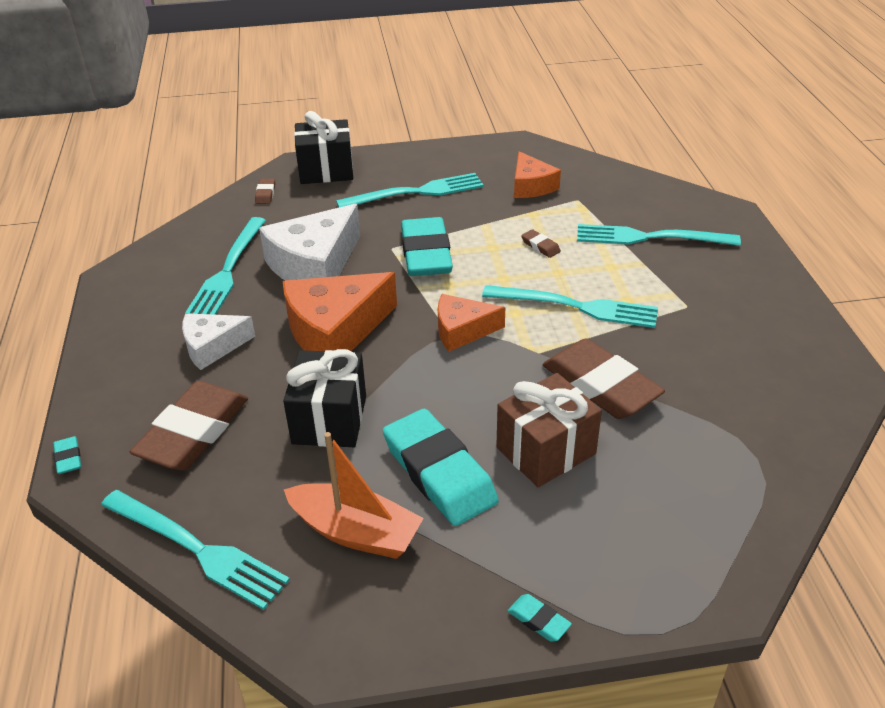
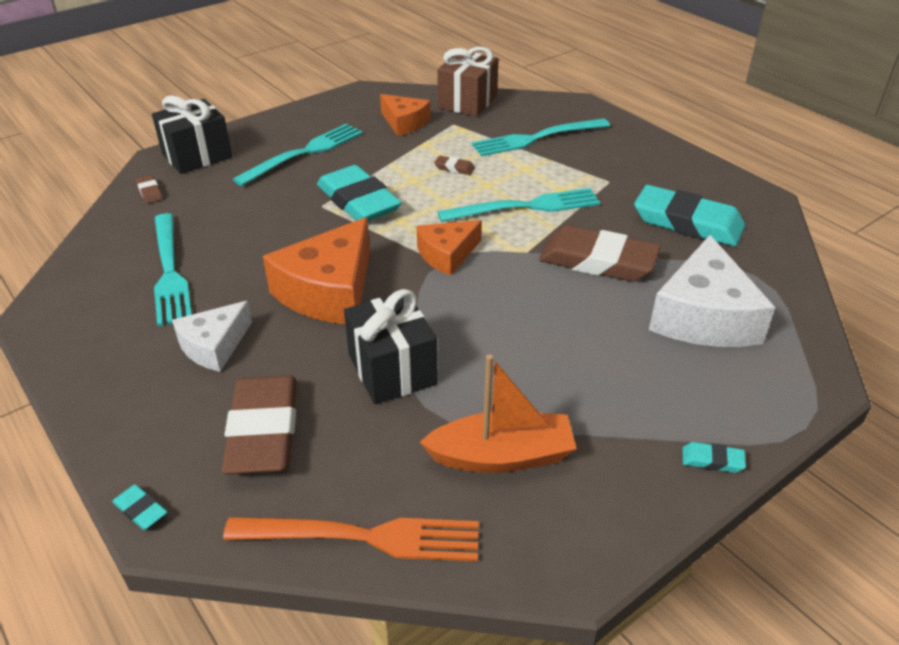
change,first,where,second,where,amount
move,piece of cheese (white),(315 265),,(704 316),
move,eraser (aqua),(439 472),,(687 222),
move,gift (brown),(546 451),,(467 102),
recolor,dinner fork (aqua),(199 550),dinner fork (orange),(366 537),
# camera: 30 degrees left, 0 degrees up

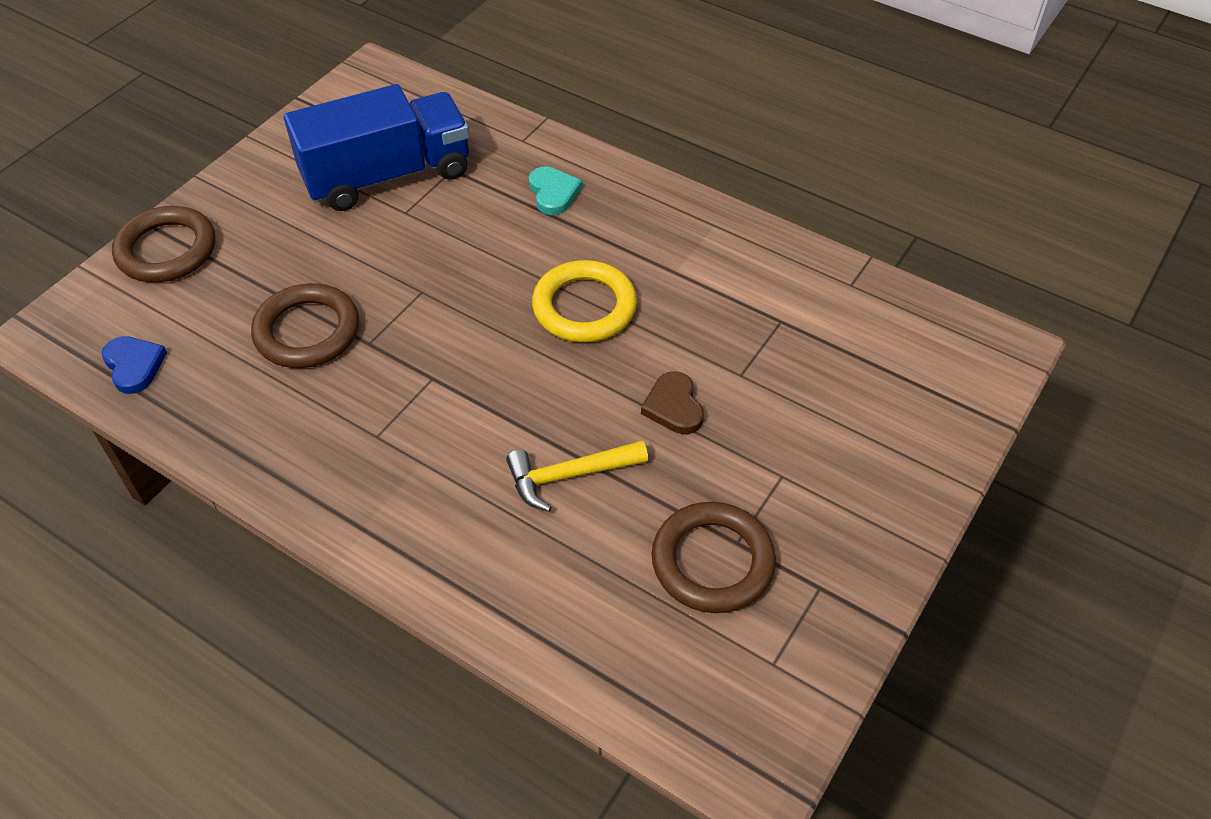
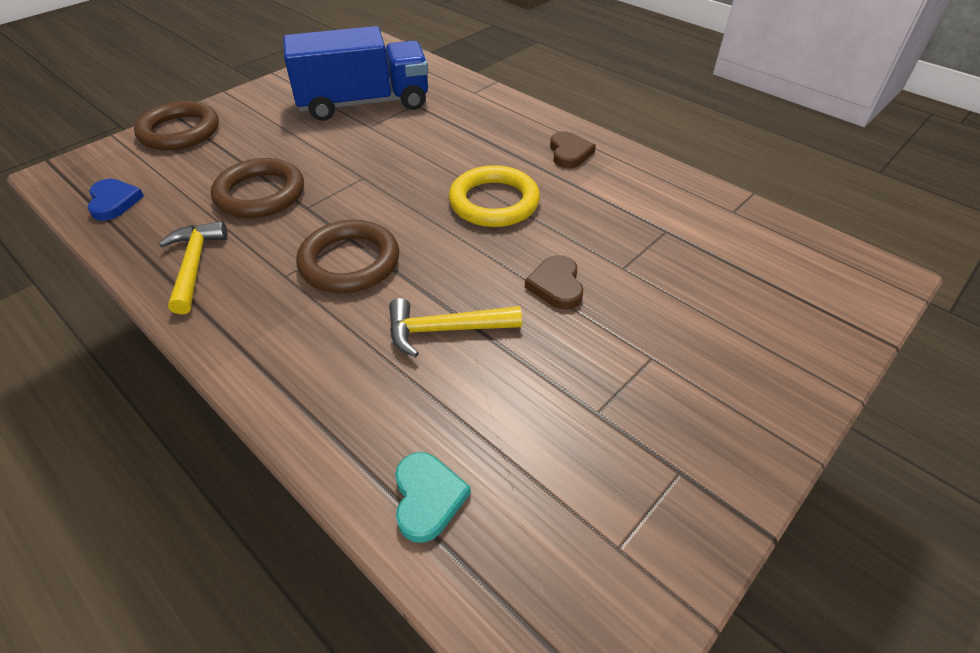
change,first,where,second,where,amount
insert,,,claw hammer (golden),(195 265),
insert,,,heart (brown),(569 153),
move,heart (aqua),(553 193),,(427 498),
move,ring (brown),(712 561),,(349 262),
# camera: 10 degrees right, 5 degrees down

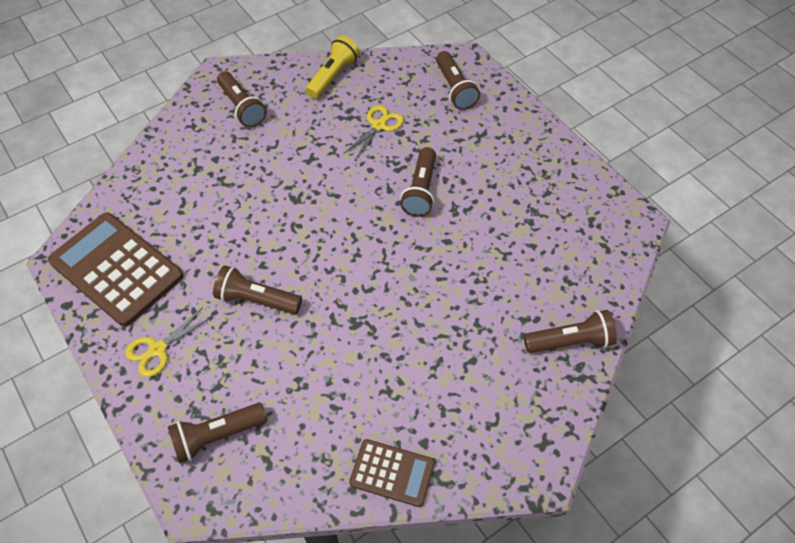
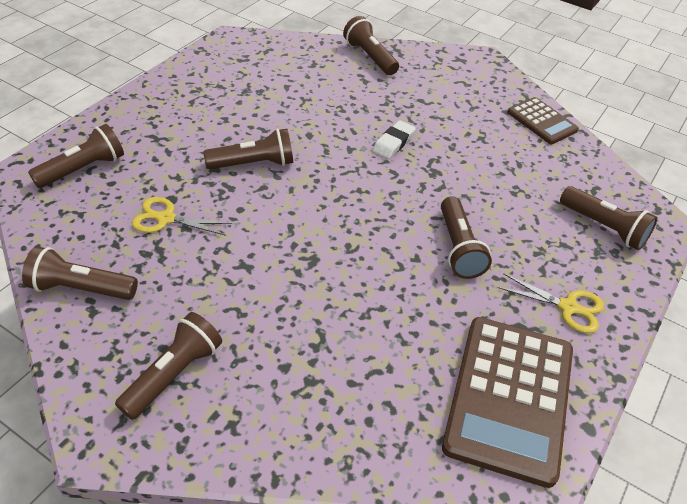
change,first,where,second,where,amount
insert,,,eraser (white),(393 143),
recolor,torch (golden),(333 76),torch (brown),(81 288),
rotate,adding machine (brown),(392 473),,(542 121),150 degrees clockwise
# camera: 115 degrees left, 10 degrees down

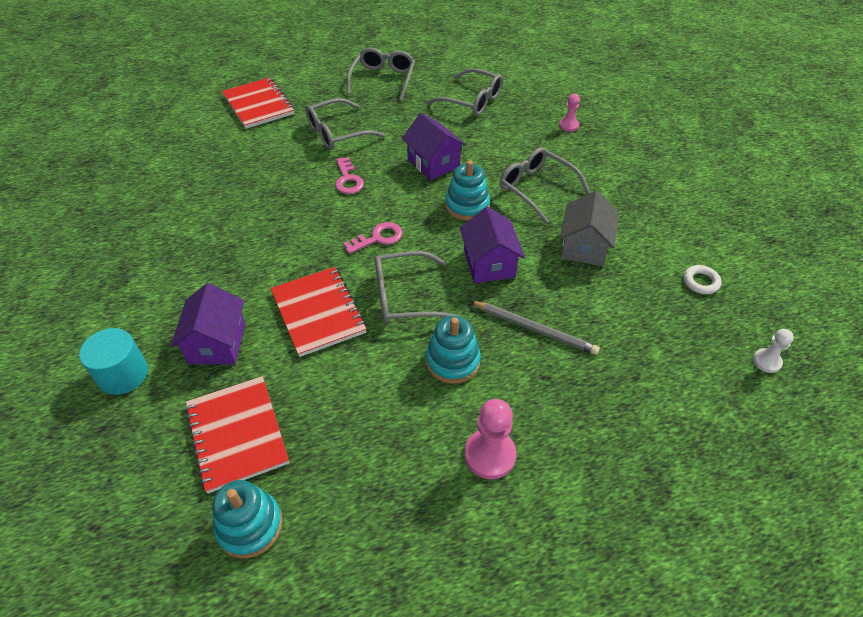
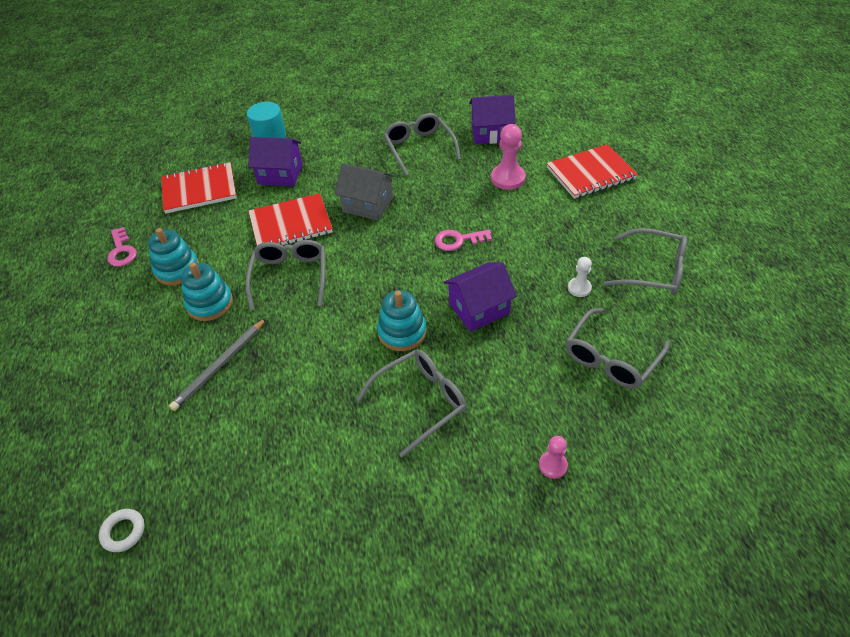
change,first,where,second,where,amount
move,stacking rings (aqua),(250 525),,(177 269),
move,eyeglasses (grey),(337 133),,(419 148),
move,door key (rosy),(378 238),,(121 251),
move,toy house (violet),(489 263),,(491 133),
move,pawn (rosy),(490 455),,(508 178),
move,toy house (grey),(584 246),,(368 205),
move,ring (white),(700 282),,(123 532),
move,pawn (white),(766 361),,(579 288),
# camera: 100 degrees right, 0 degrees up

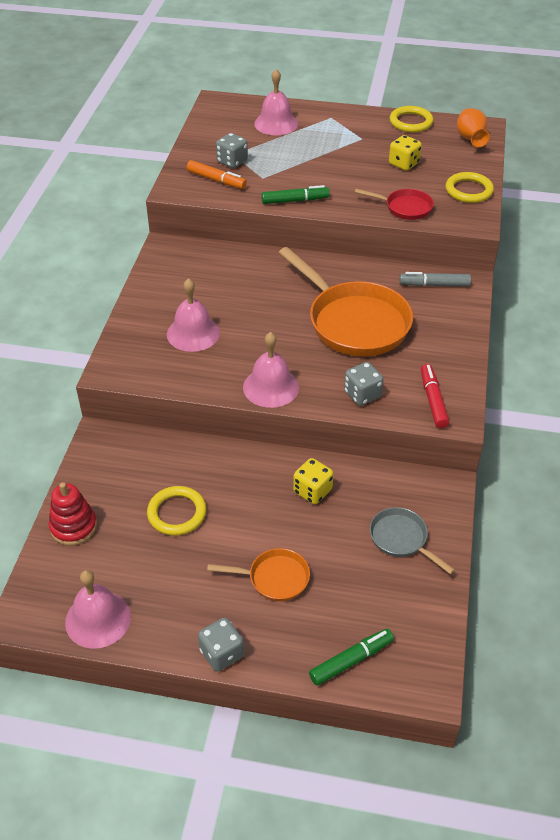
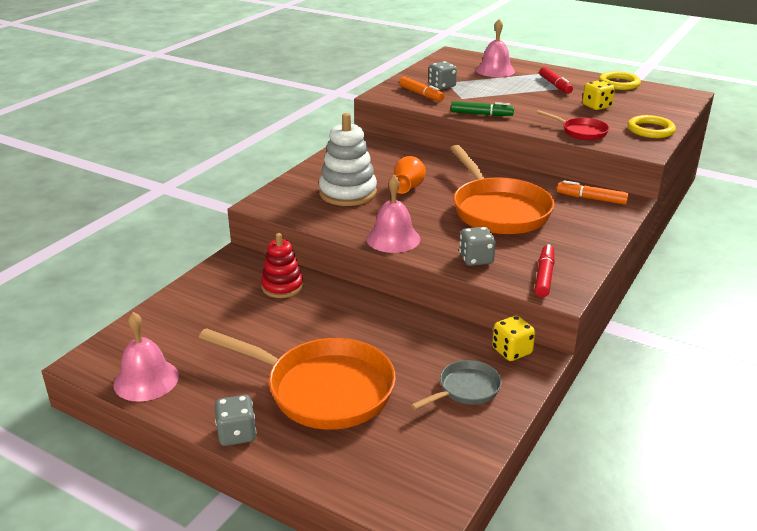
change,first,where,second,where,amount
delete,ring (golden),(177 513),,,
delete,marker (emerald),(351 660),,,
insert,,,marker (scarlet),(555 85),
move,stacking rings (scarlet),(73 527),,(282 286),
move,die (golden),(312 491),,(512 351),
move,flower vase (orange),(470 139),,(408 188),
replace,hand bell (rosy),(193 333),stacking rings (white),(348 193),
recolor,marker (grey),(434 285),marker (orange),(591 199),
rotate,skillet (grey),(401 539),,(466 389),75 degrees clockwise
resize,skillet (orange),(274 578),,(323 389),x2.03
# camera: 20 degrees right, 15 degrees down

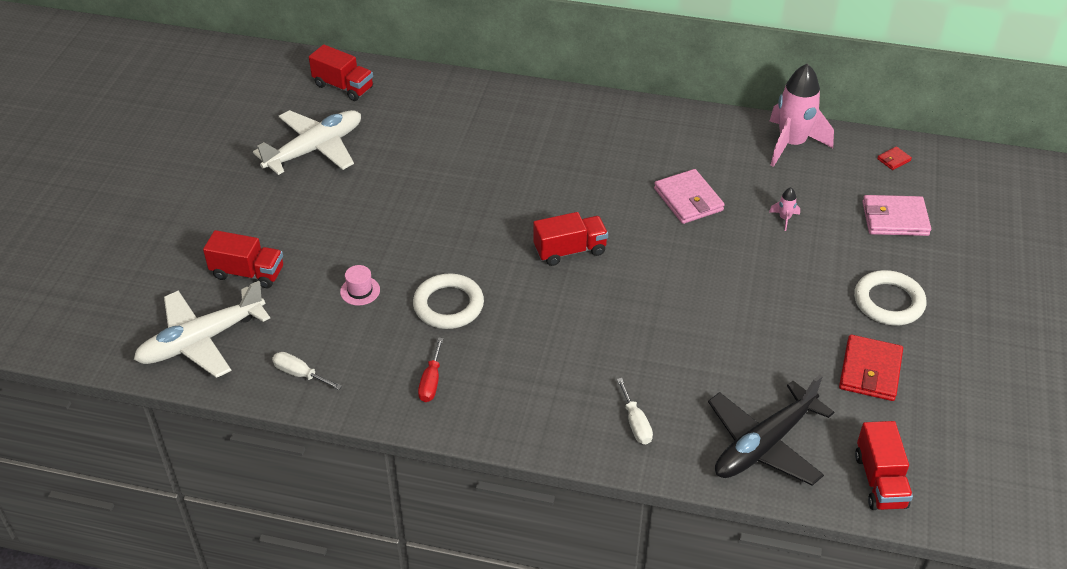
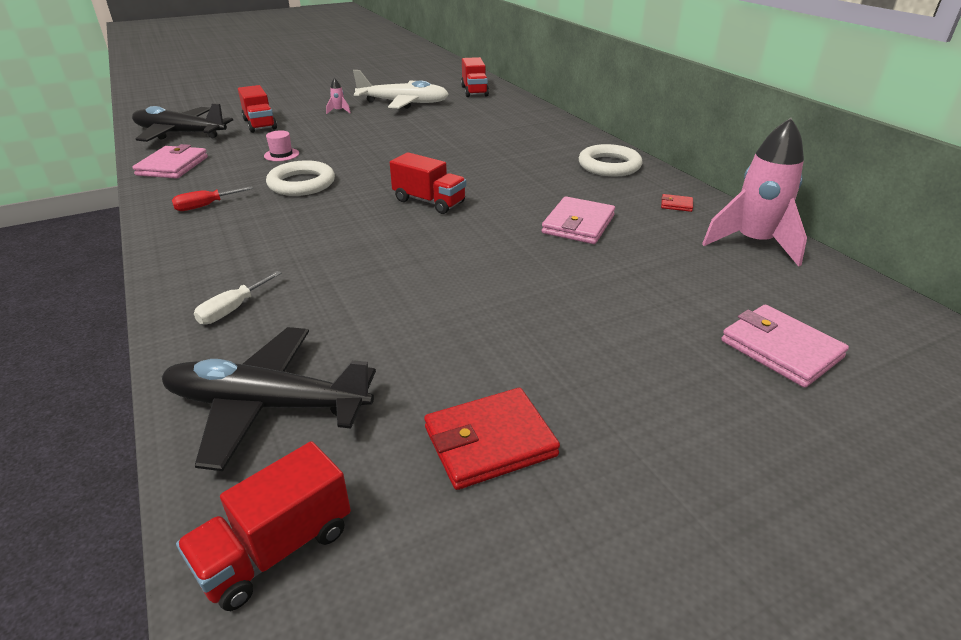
change,first,where,second,where,amount
move,toy rocket (rosy),(784 219),,(339 111),
move,ring (white),(888 302),,(609 165),
move,card wallet (scarlet),(893 160),,(676 205),
replace,flat screwdriver (white),(300 374),card wallet (rosy),(173 166),
recolor,plane (white),(201 341),plane (black),(180 134),
# camera: 50 degrees right, 10 degrees down

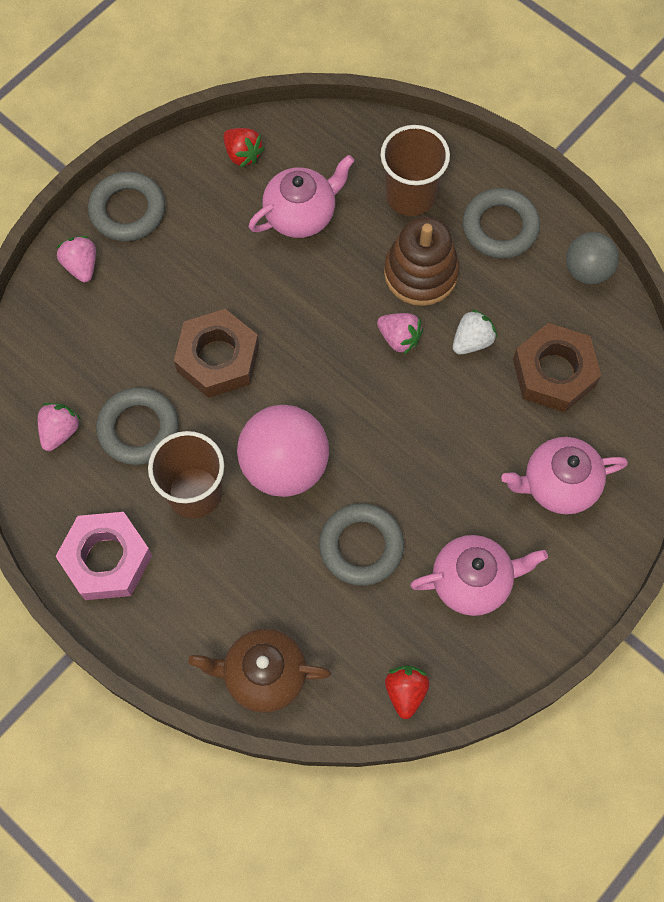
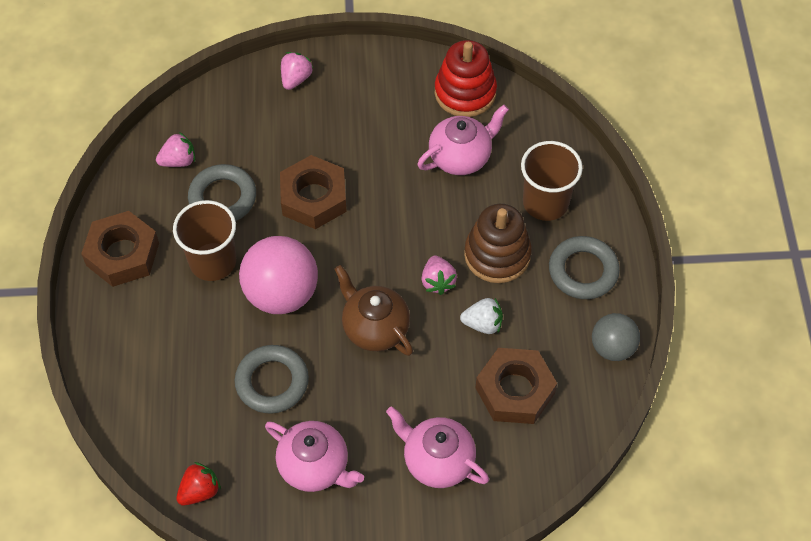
change,first,where,second,where,amount
delete,ring (grey),(127 210),,,
move,china teapot (brown),(263 675),,(374 328),
replace,toy strawberry (scarlet),(243 154),stacking rings (scarlet),(465 93),
recolor,hexagon nut (rosy),(106 559),hexagon nut (brown),(122 254),
rotate,china teapot (rosy),(301 214),,(461 157),45 degrees counterclockwise
# camera: 45 degrees right, 10 degrees down

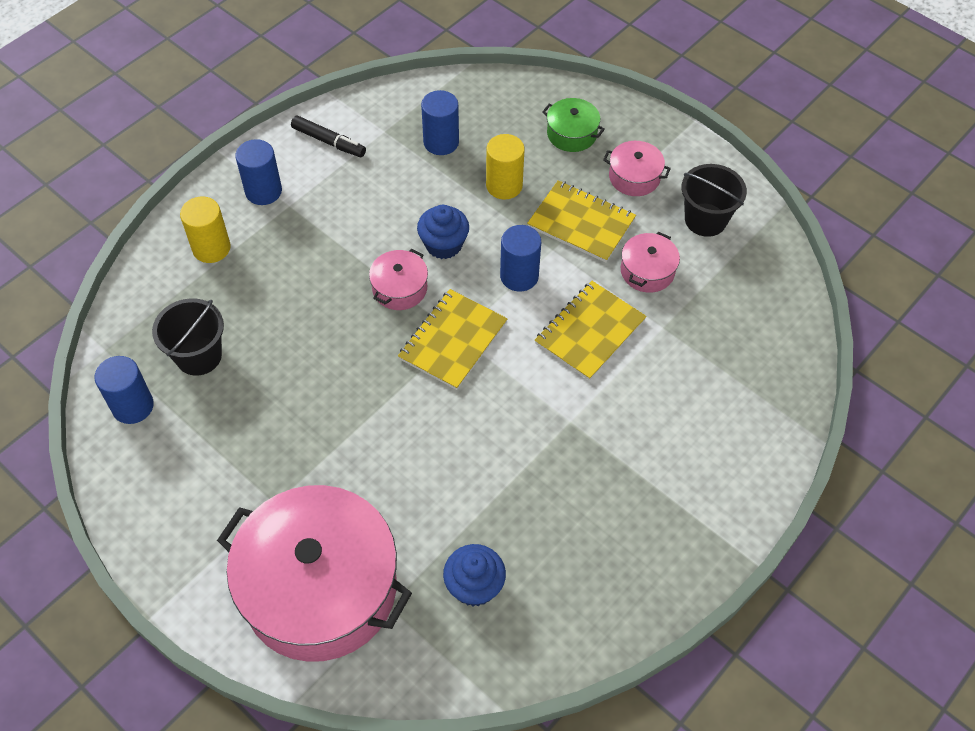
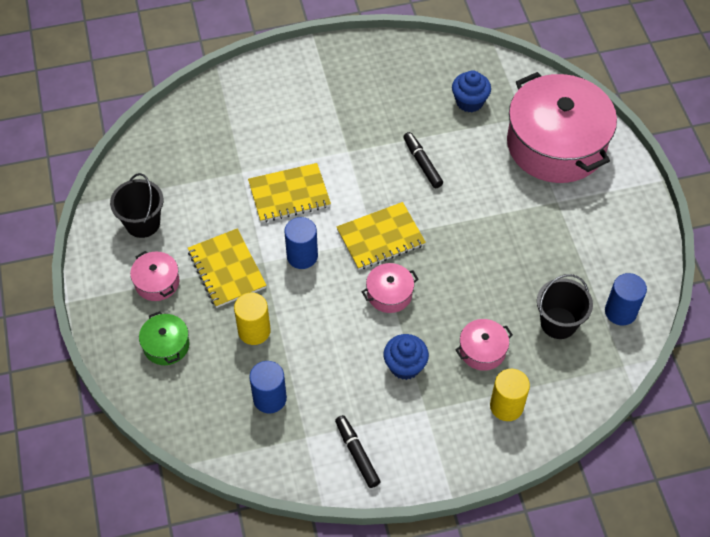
change,first,where,second,where,amount
delete,cylinder (cobalt),(263 191),,,
insert,,,marker (black),(422 163),
move,fairy cake (cobalt),(443 245),,(405 366),
move,cooking pot (rosy),(647 271),,(482 350),
# camera: 145 degrees left, 0 degrees up

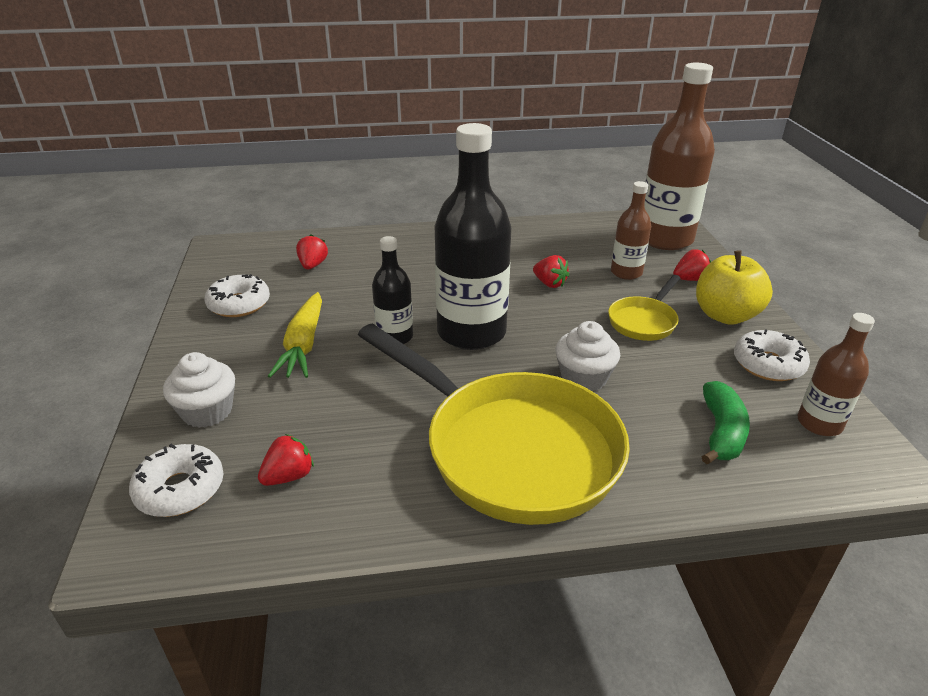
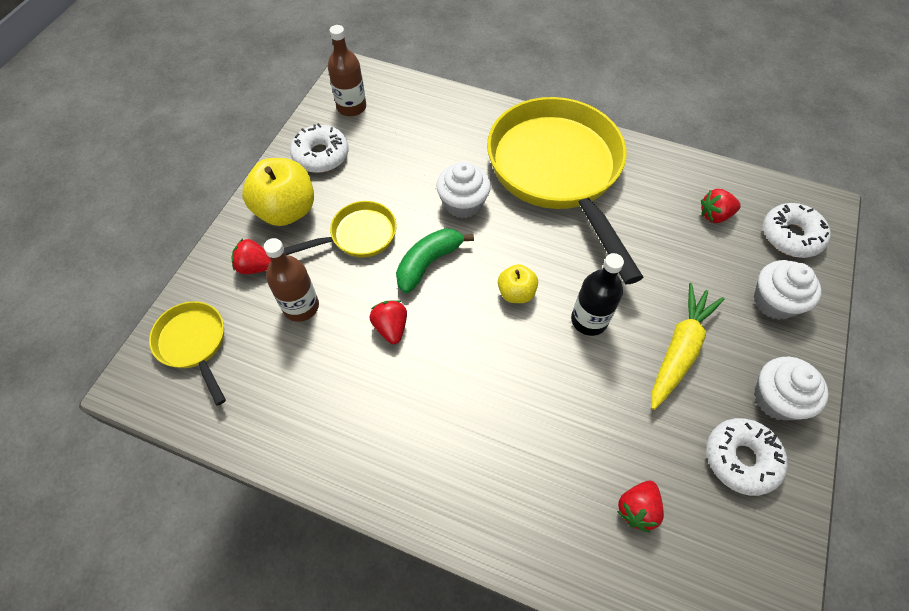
change,first,where,second,where,amount
insert,,,fairy cake (white),(776 399),
move,toy banana (emerald),(721 432),,(428 263),
replace,flask (black),(471 332),apple fruit (golden),(516 293),
replace,flask (brown),(665 239),skillet (golden),(194 344),
# camera: 150 degrees left, 25 degrees up

